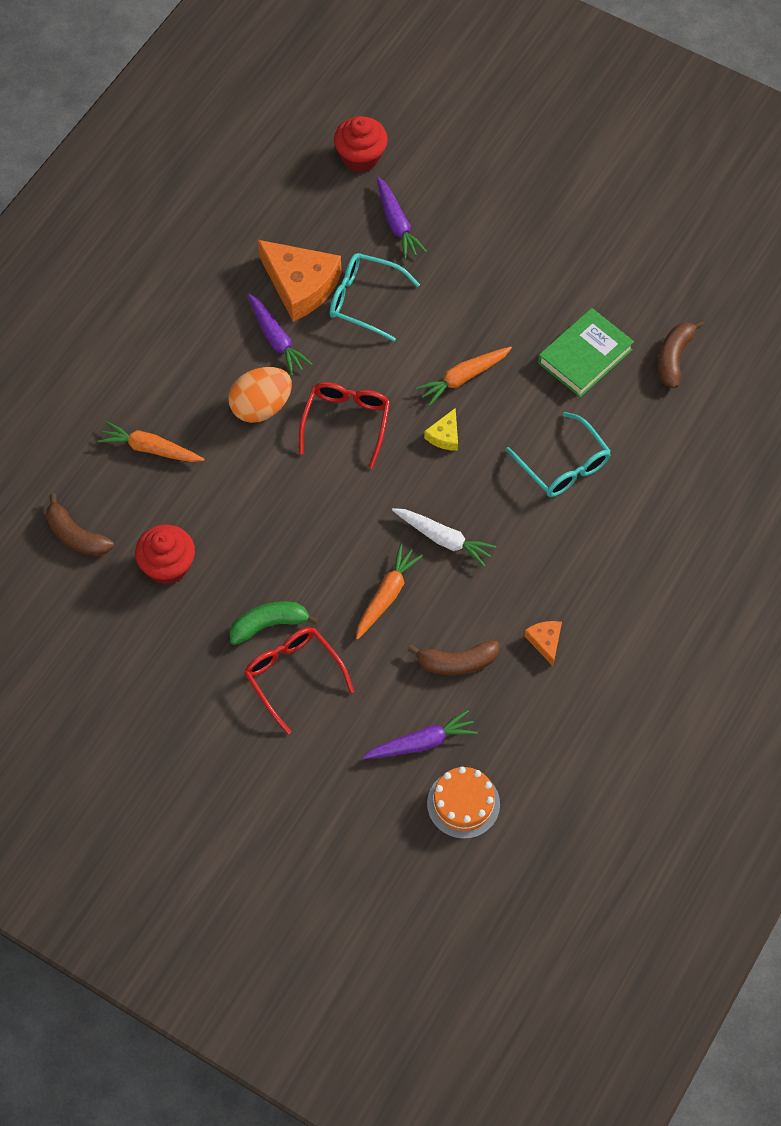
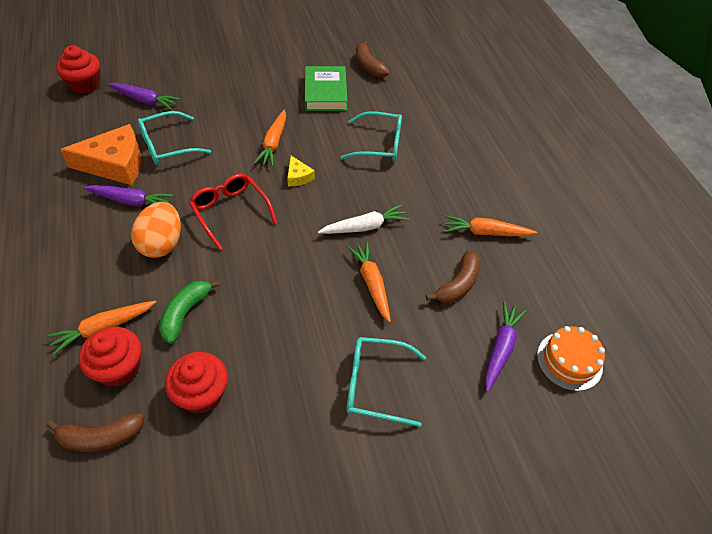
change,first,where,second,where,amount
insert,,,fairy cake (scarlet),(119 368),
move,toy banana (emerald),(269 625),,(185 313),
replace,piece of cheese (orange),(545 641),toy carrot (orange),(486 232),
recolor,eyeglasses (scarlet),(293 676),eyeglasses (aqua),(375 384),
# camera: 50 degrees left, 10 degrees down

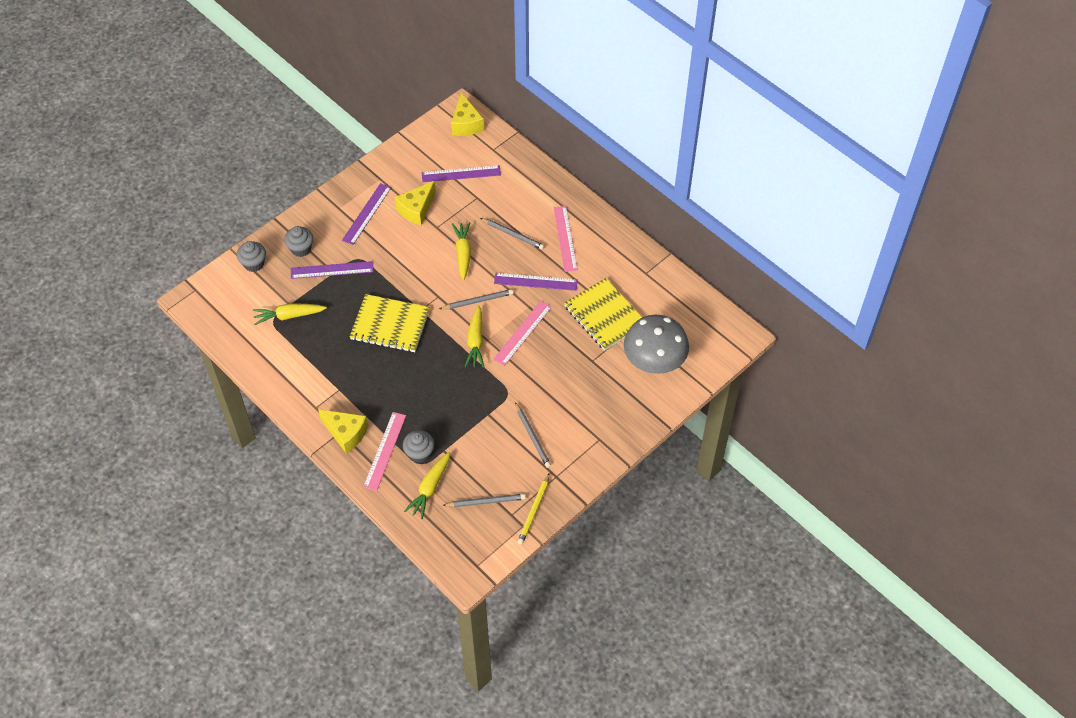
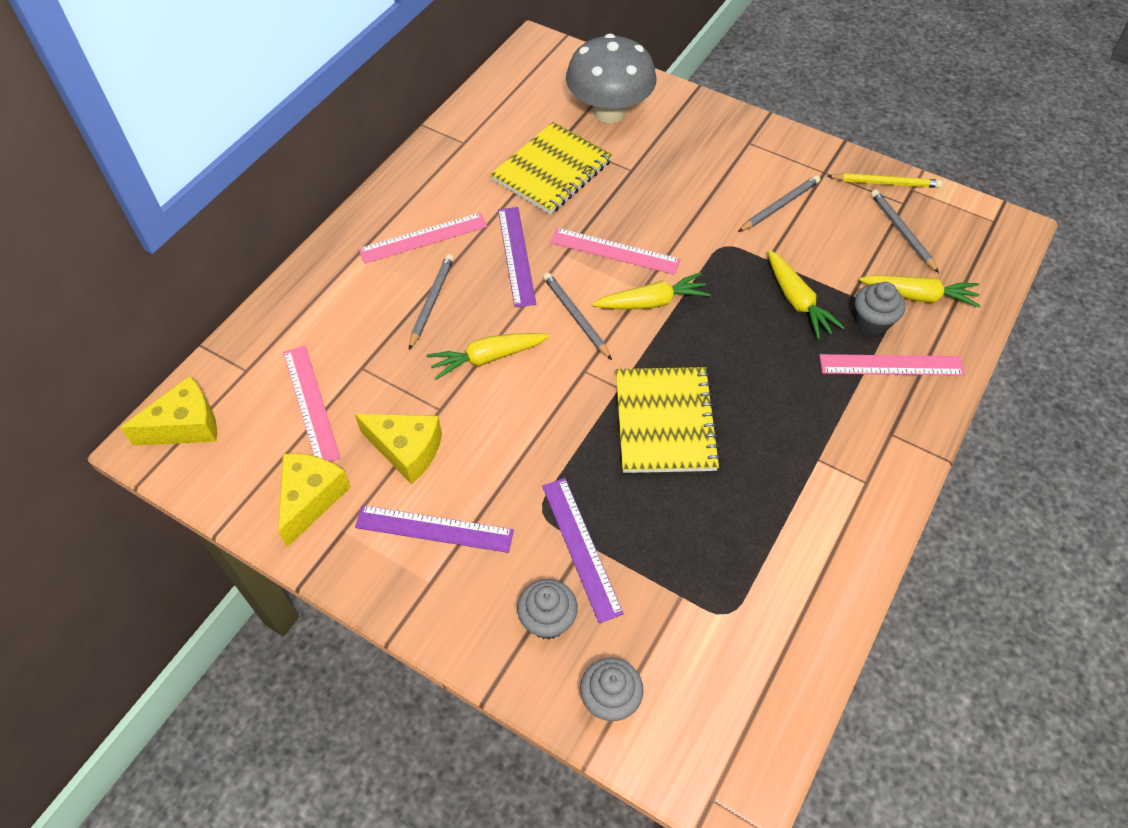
change,first,where,second,where,amount
move,toy carrot (golden),(288 316),,(797 301),
move,piece of cheese (golden),(346 433),,(311 498),
recolor,straightedge (violet),(461 174),straightedge (rosy),(311 403),
# camera: 105 degrees left, 0 degrees up

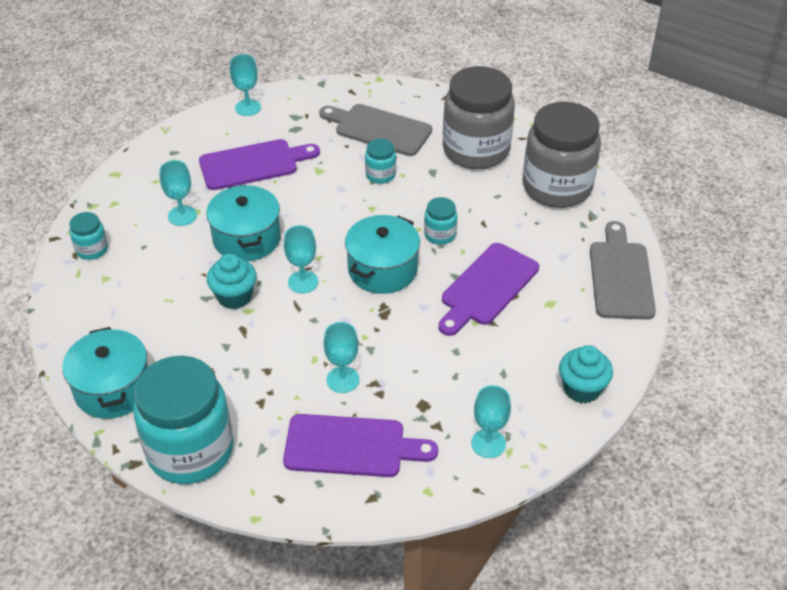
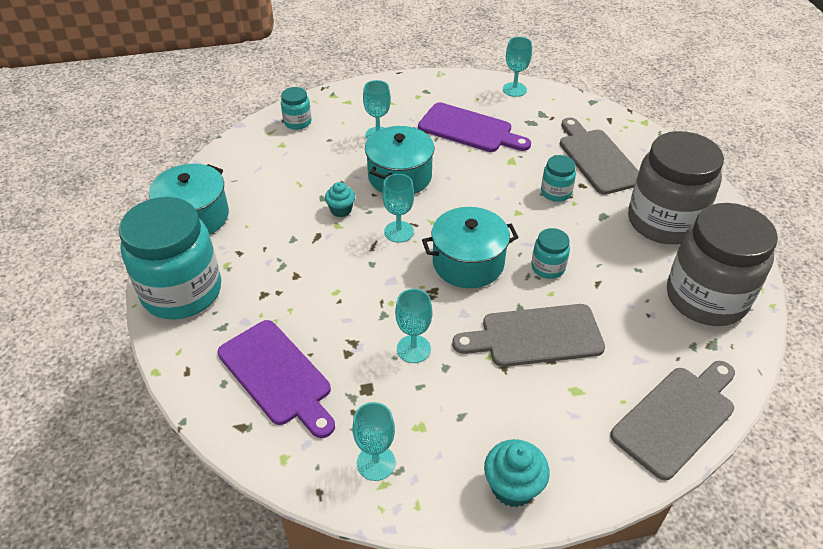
change,first,where,second,where,amount
move,wine glass (aqua),(342 380),,(413 349),
recolor,cutting board (violet),(487 287),cutting board (grey),(535 336),
resize,fairy cake (aqua),(234 297),,(341 210),x0.66
# camera: 45 degrees right, 0 degrees up

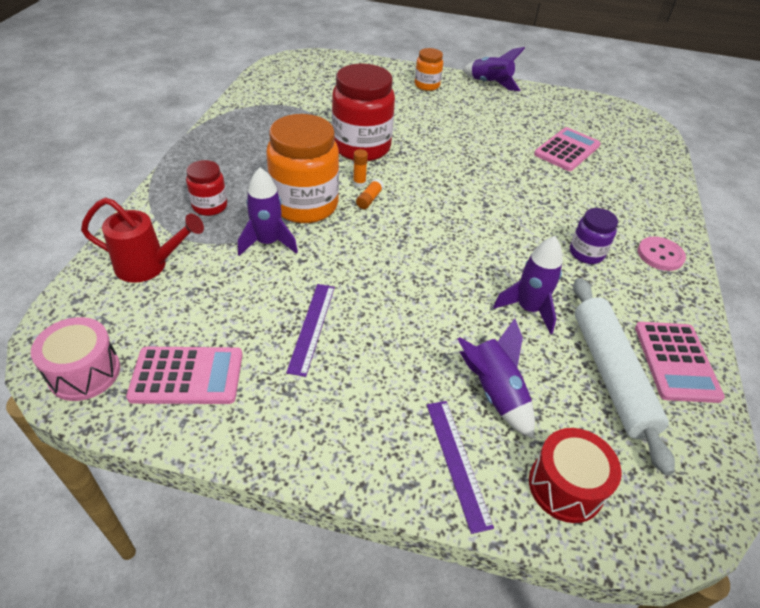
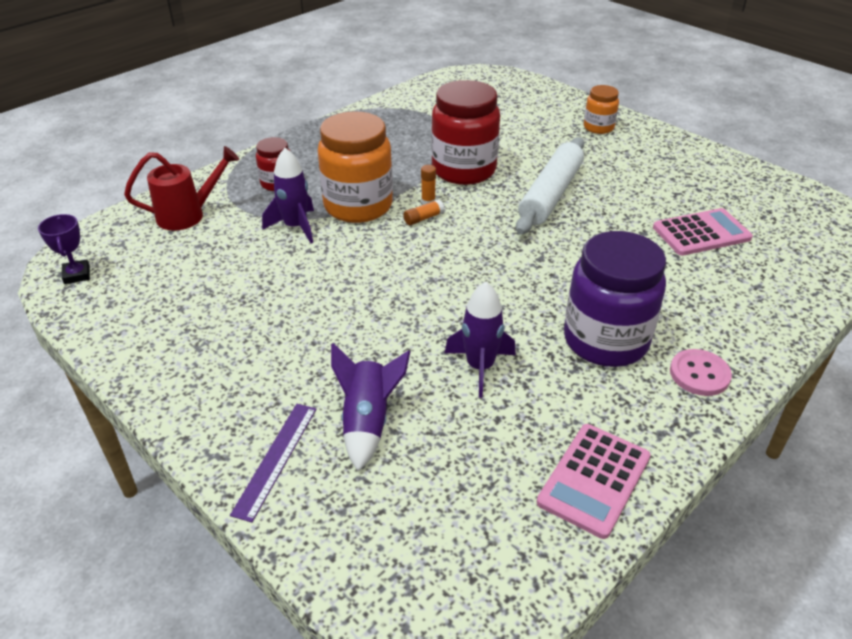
change,first,where,second,where,amount
delete,adding machine (rosy),(187 376),,,
delete,straightedge (violet),(312 327),,,
delete,toy rocket (violet),(490 83),,,
delete,drum (scarlet),(565 486),,,
move,rolling pin (white),(611 375),,(551 195),
replace,drum (rosy),(84 372),trophy (violet),(77 275),
rotate,sprinkling can (scarlet),(149 266),,(188 215),60 degrees counterclockwise
resize,jam jar (violet),(586 253),,(605 341),x1.94
# camera: 35 degrees right, 5 degrees down

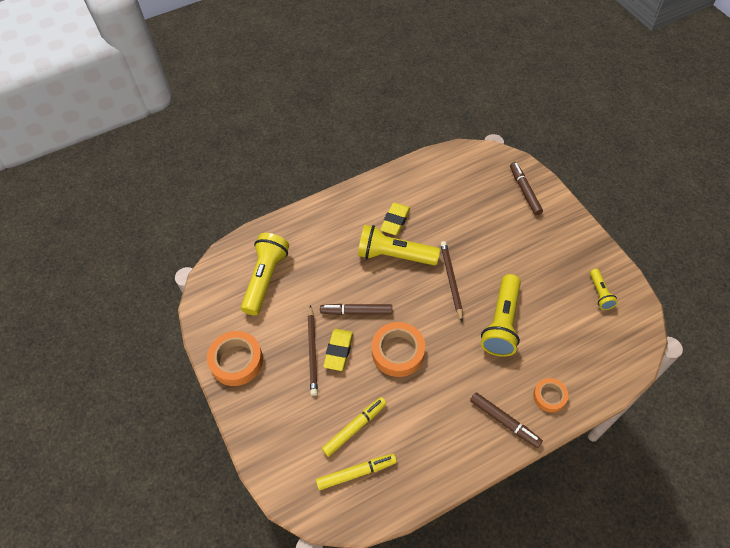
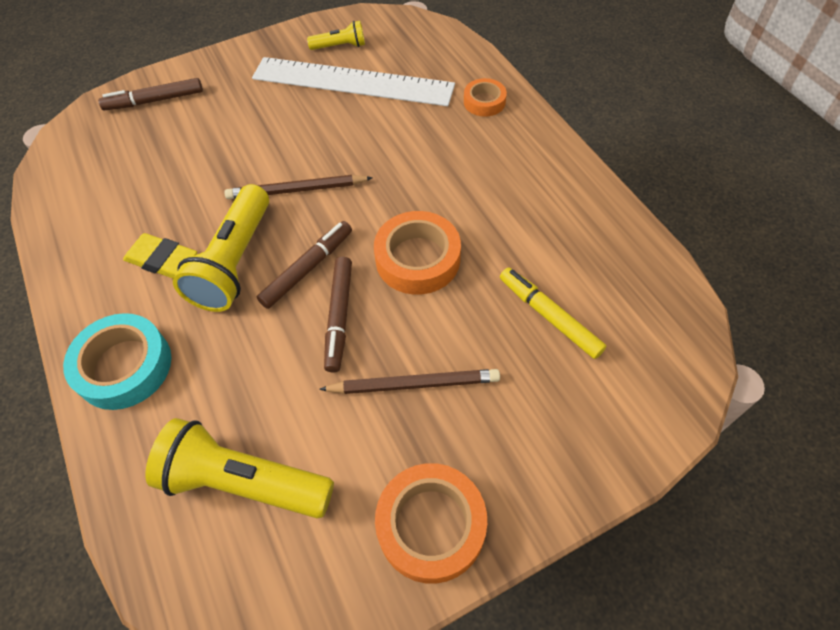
change,first,where,second,where,amount
delete,marker (golden),(356 473),,,
delete,eraser (golden),(338 351),,,
delete,torch (golden),(501 323),,,
insert,,,sticky tape (aqua),(124 366),
insert,,,straightedge (white),(352 81),
move,marker (brown),(504 421),,(308 269),
# camera: 90 degrees left, 0 degrees up

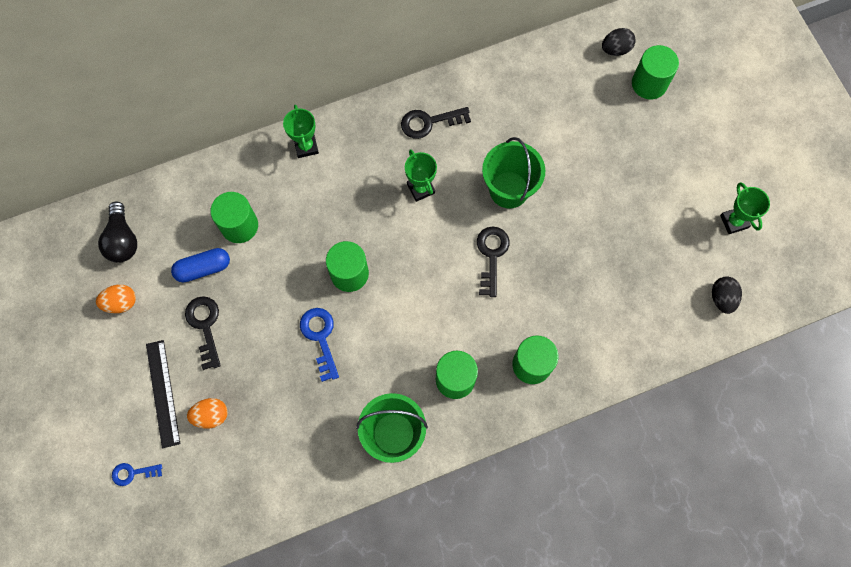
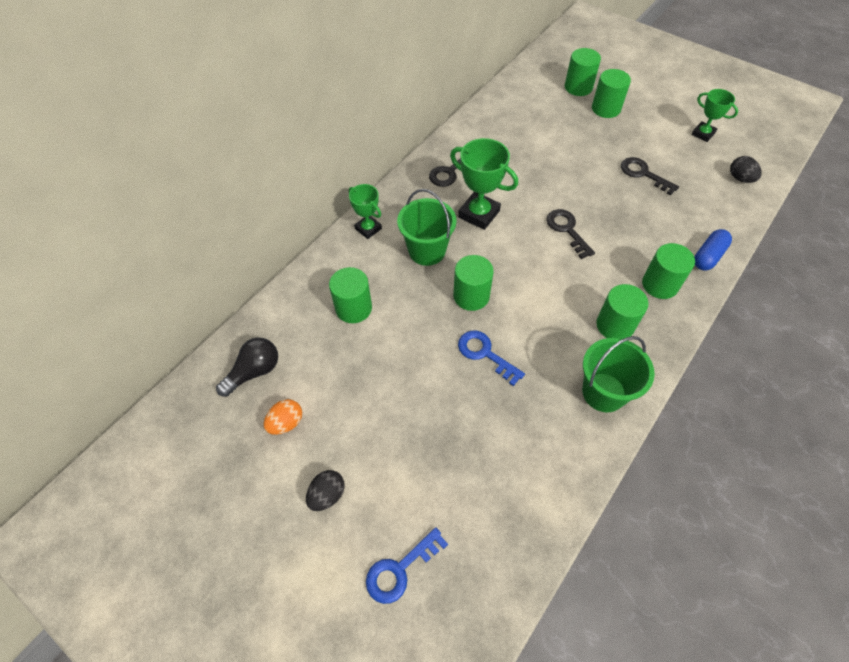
change,first,where,second,where,amount
delete,straightedge (black),(163 393),,,
delete,egg shape (orange),(211 415),,,
insert,,,cylinder (emerald),(606 109),
move,pill (cobalt),(203 268),,(708 256),
move,door key (black),(205 326),,(643 174),
move,pail (emerald),(509 190),,(427 251),
move,egg shape (black),(615 49),,(327 495),
rotate,lightbulb (black),(122 240),,(254 371),90 degrees counterclockwise
resize,door key (cobalt),(133 473),,(400 569),x1.58
resize,trophy (emerald),(421 188),,(479 214),x1.62
# camera: 30 degrees left, 15 degrees down

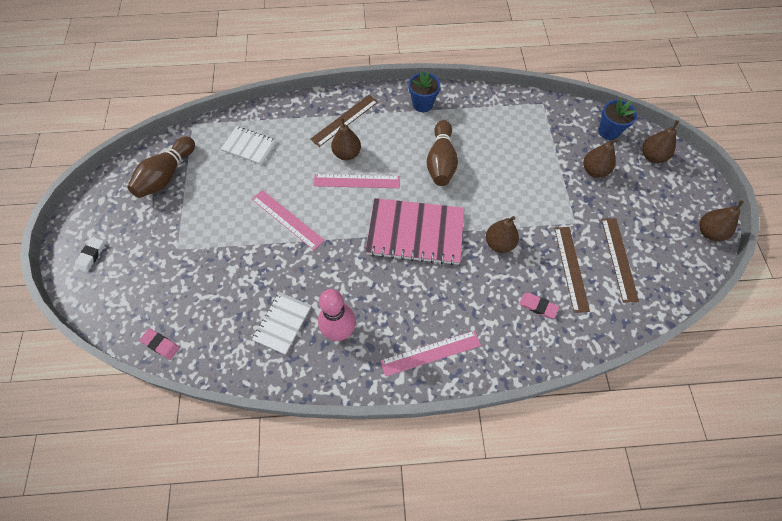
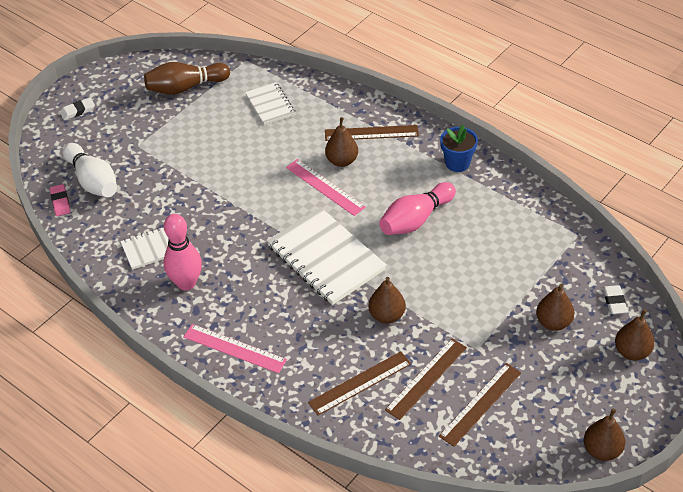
change,first,where,second,where,amount
delete,straightedge (rosy),(287 219),,,
insert,,,skittle (white),(93 181),
replace,eraser (rosy),(538 306),straightedge (brown),(360 383),
replace,potted plant (cobalt),(608 131),eraser (white),(614 301),
recolor,exercise book (rosy),(415 233),exercise book (white),(326 258),
recolor,skittle (brown),(441 162),skittle (rosy),(415 220),
# camera: 45 degrees right, 15 degrees down

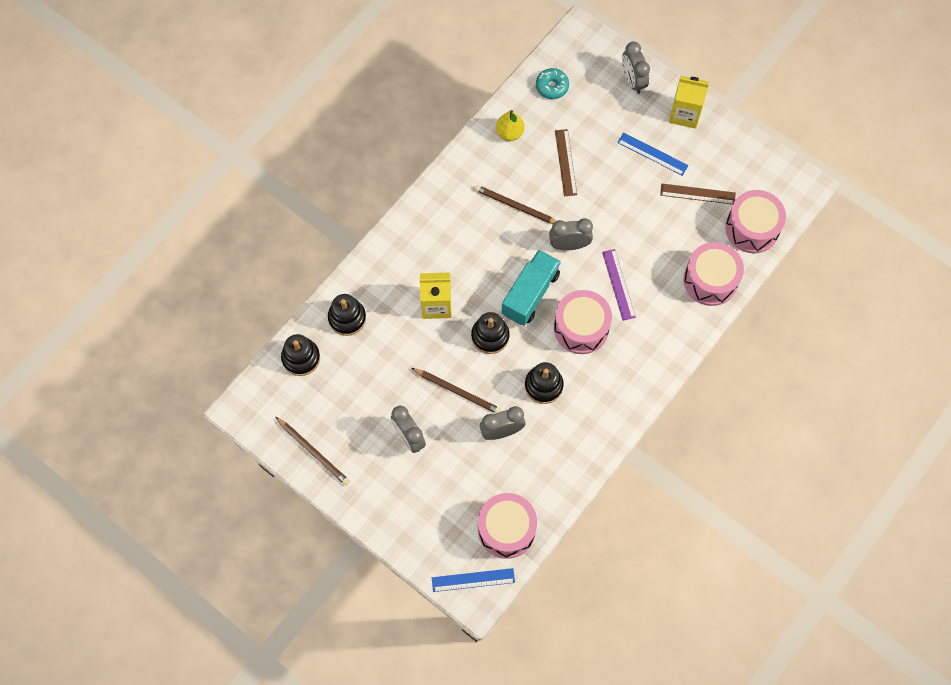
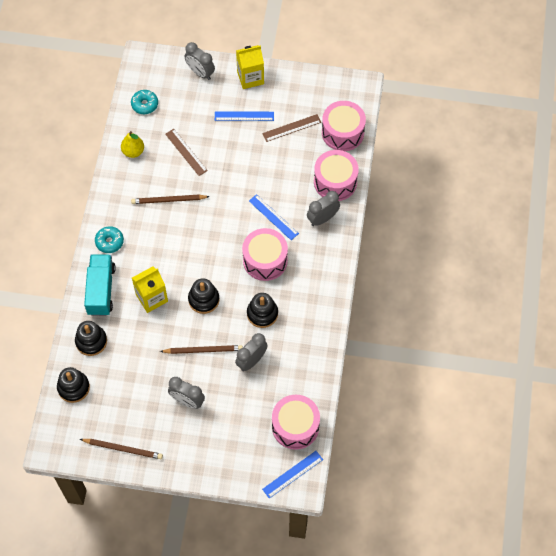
change,first,where,second,where,amount
insert,,,glazed donut (aqua),(109 242),
move,lorry (aqua),(530 294),,(101 290),
move,bedside clock (grey),(569 245),,(322 219),
recolor,straightedge (violet),(618 284),straightedge (cobalt),(273 217),
# camera: 30 degrees left, 5 degrees down

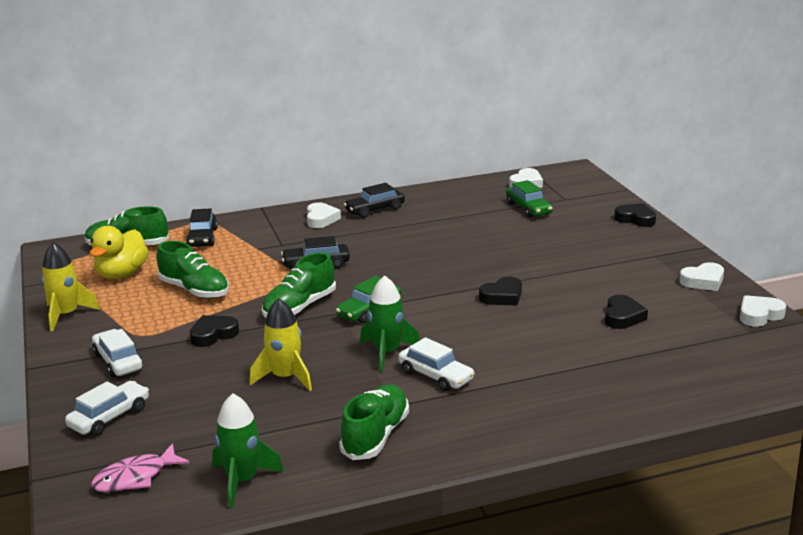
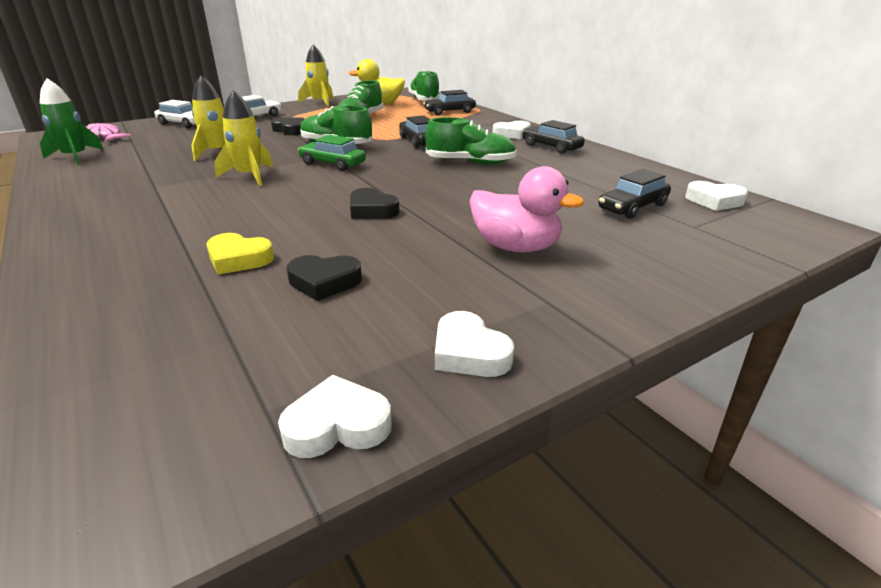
change,first,where,second,where,amount
delete,automobile (white),(436 376),,,
delete,heart (black),(635 219),,,
insert,,,heart (golden),(238 259),
insert,,,duck (rosy),(515 247),
move,lace-up shoe (emerald),(375 436),,(470 163),
recolor,toy rocket (emerald),(387 353),toy rocket (golden),(250 176),
recolor,automobile (emerald),(528 208),automobile (black),(632 207),
rotate,heart (white),(759 315),,(337 425),60 degrees counterclockwise
# camera: 75 degrees right, 5 degrees up

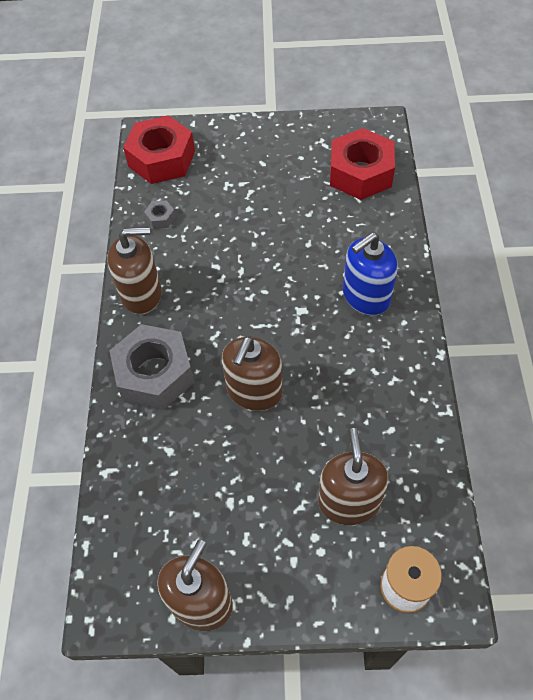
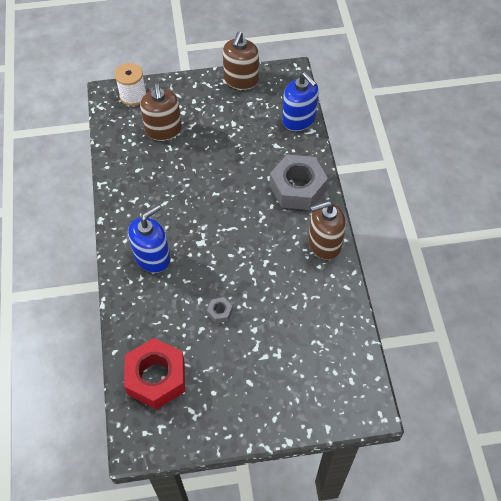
change,first,where,second,where,amount
delete,hexagon nut (scarlet),(161 159),,,
delete,pump bottle (brown),(254 391),,,
insert,,,pump bottle (cobalt),(299 119),
move,hexagon nut (grey),(160 218),,(220 312),
# camera: 170 degrees right, 0 degrees up

